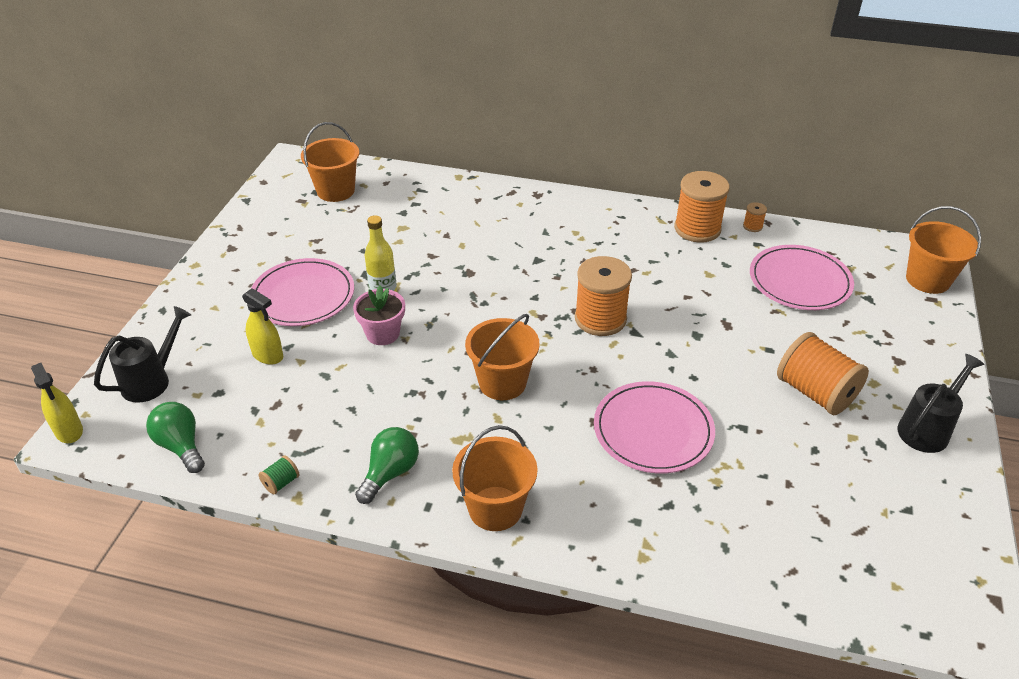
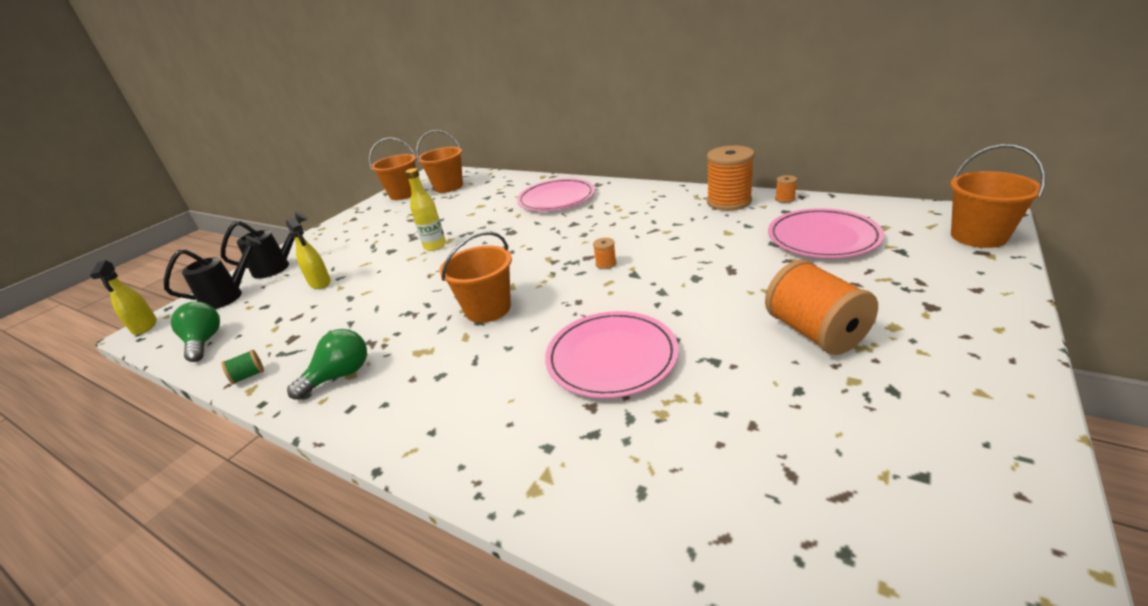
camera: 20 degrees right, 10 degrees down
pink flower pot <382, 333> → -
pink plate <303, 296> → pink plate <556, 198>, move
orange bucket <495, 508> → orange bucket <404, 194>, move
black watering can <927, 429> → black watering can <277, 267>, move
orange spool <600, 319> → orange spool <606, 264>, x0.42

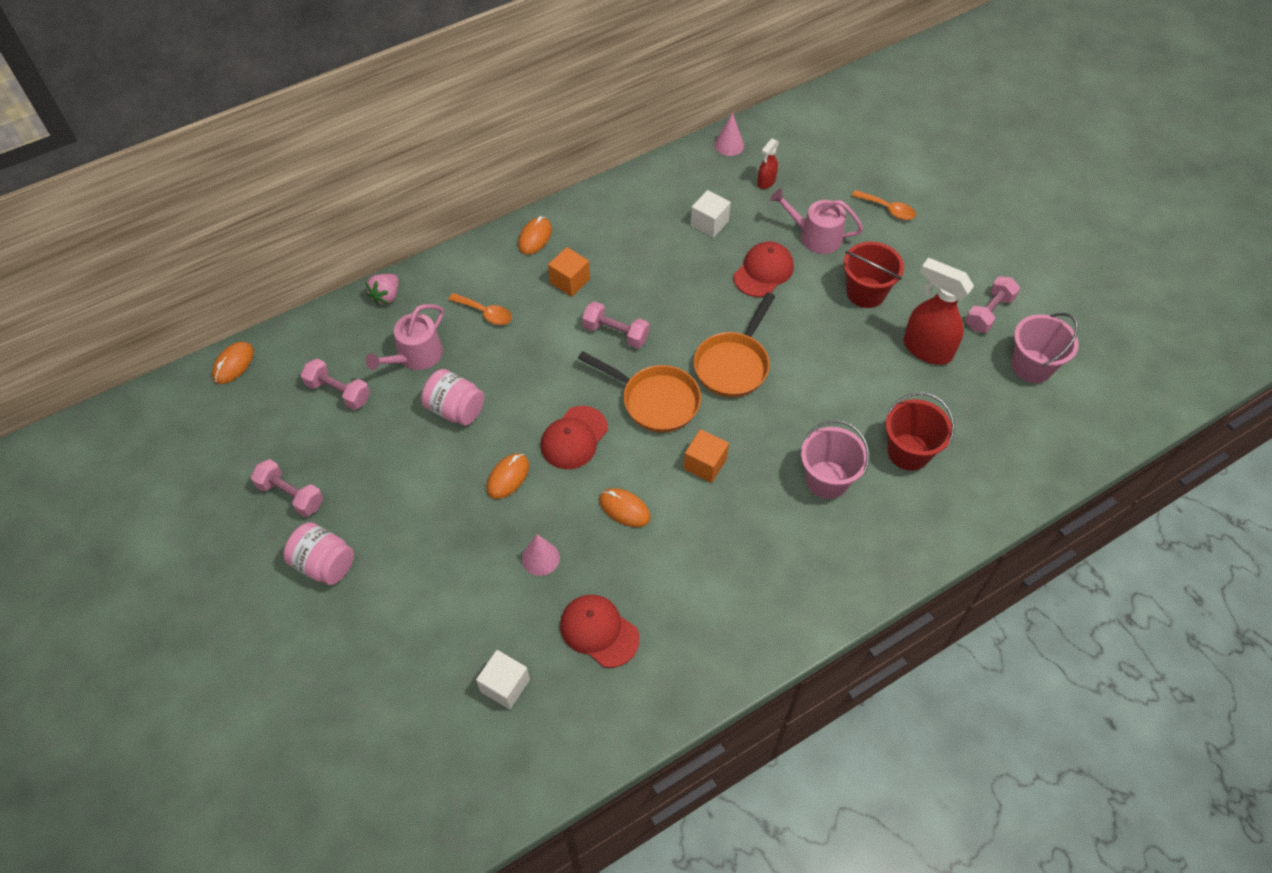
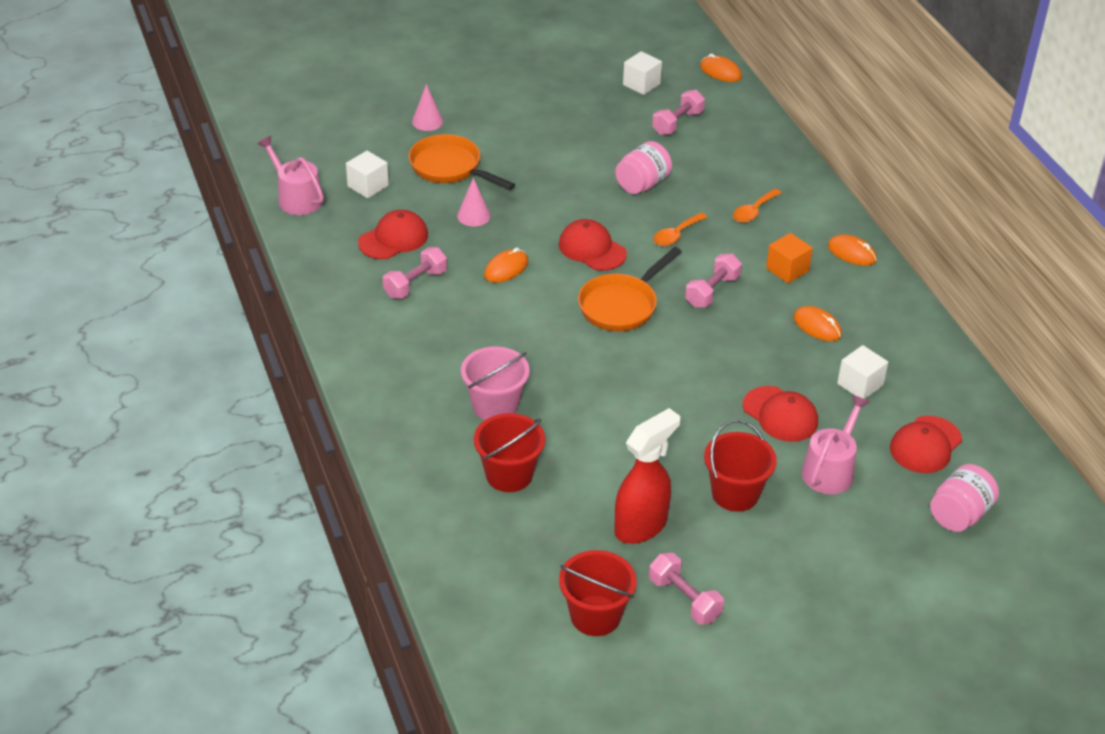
camera: 100 degrees right, 15 degrees down
pink strawberry <386, 296> → -
orange cube <705, 464> → -
- → white cube <641, 84>
pink dumbbell <291, 495> → pink dumbbell <415, 284>, move
pink jar <324, 564> → pink jar <959, 514>, move
pink watering can <415, 356> → pink watering can <296, 198>, move
orange mouse <508, 477> → orange mouse <817, 326>, move
orange pan <733, 364> → orange pan <450, 168>, move
pink cone <729, 145> → pink cone <427, 121>, move
orange spoon <888, 209> → orange spoon <676, 235>, move
red spray bottle <766, 182> → red cap <925, 445>
pink bucket <1032, 366> → red bucket <595, 616>

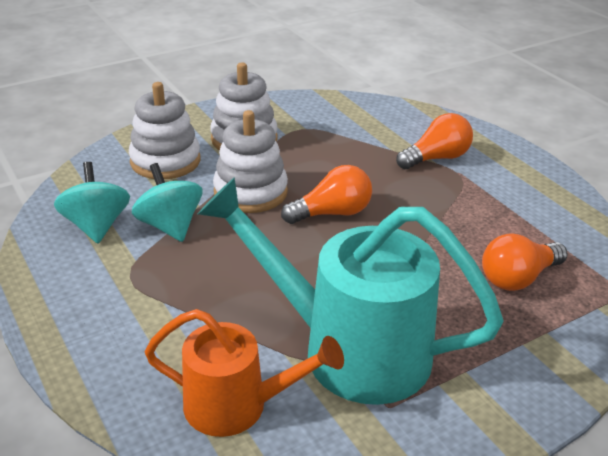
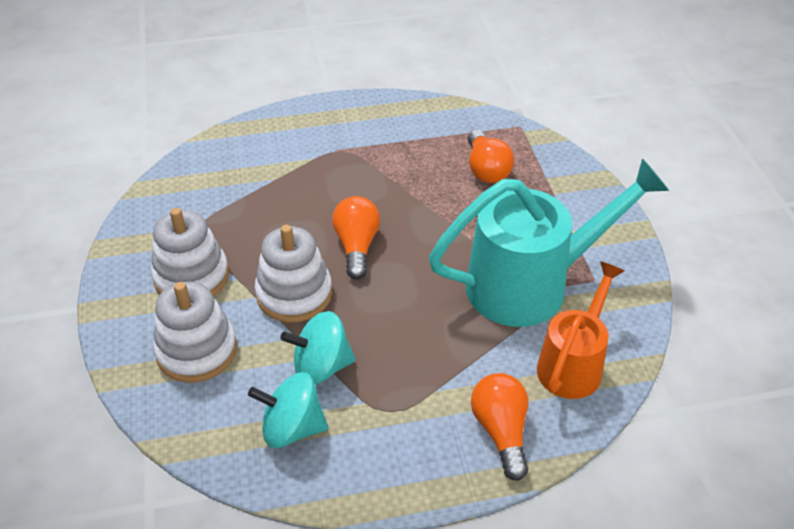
camera: 70 degrees left, 10 degrees up
orange light bulb <436, 158> → orange light bulb <501, 431>, move
turquoise watering can <348, 348> → turquoise watering can <531, 284>, 150 degrees counterclockwise

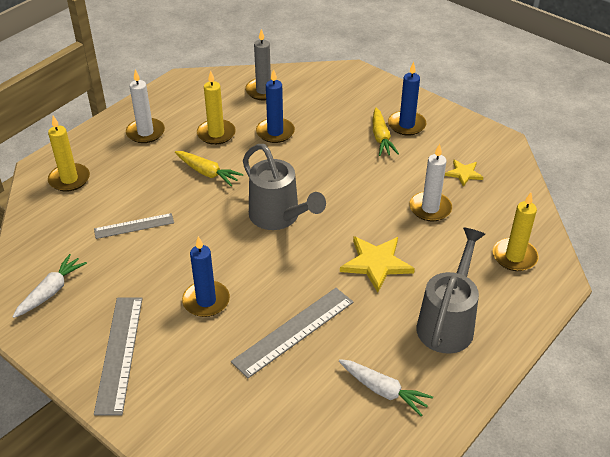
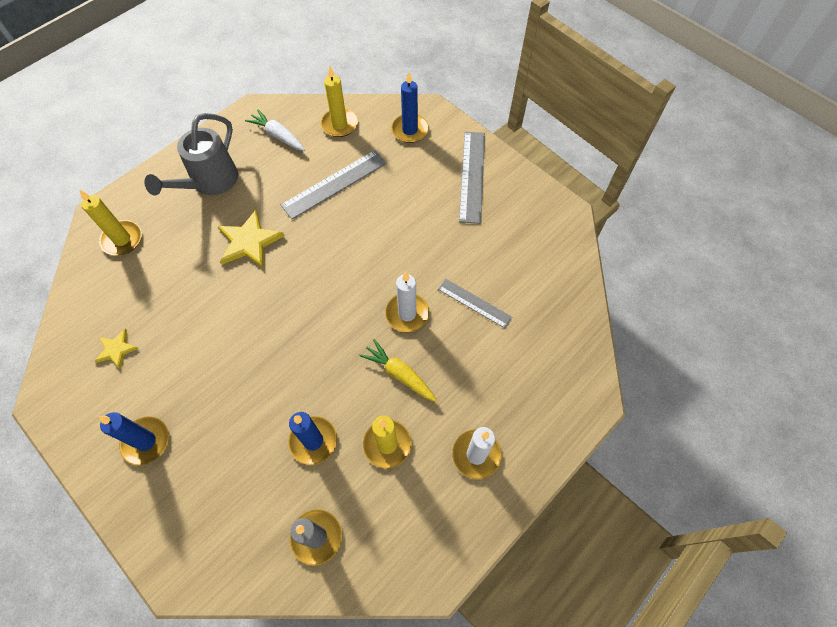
camera: 175 degrees left, 20 degrees up
white carrot <51, 291> → -
grey watering can <279, 217> → -
yellow carrot <381, 138> → -
yellow candle <69, 179> → yellow candle <339, 124>, move
blue candle <206, 301> → blue candle <410, 130>, move
white candle <430, 208> → white candle <407, 314>, move
grey ruler <134, 226> → grey ruler <474, 303>, 45 degrees clockwise

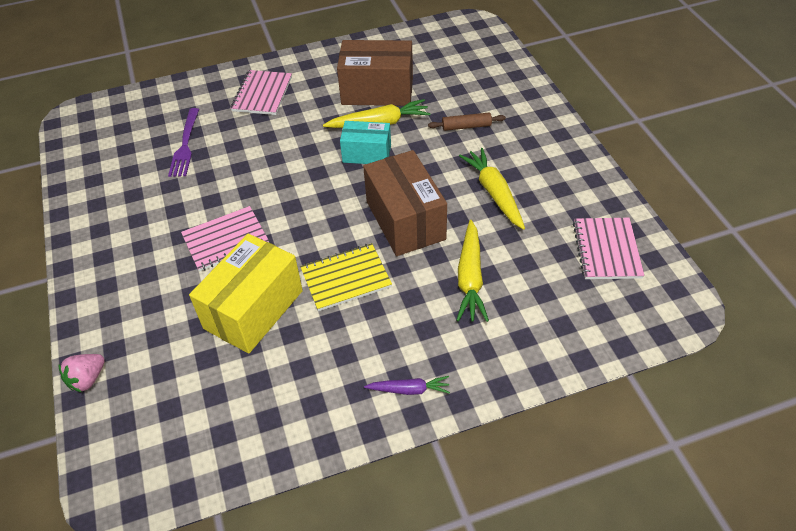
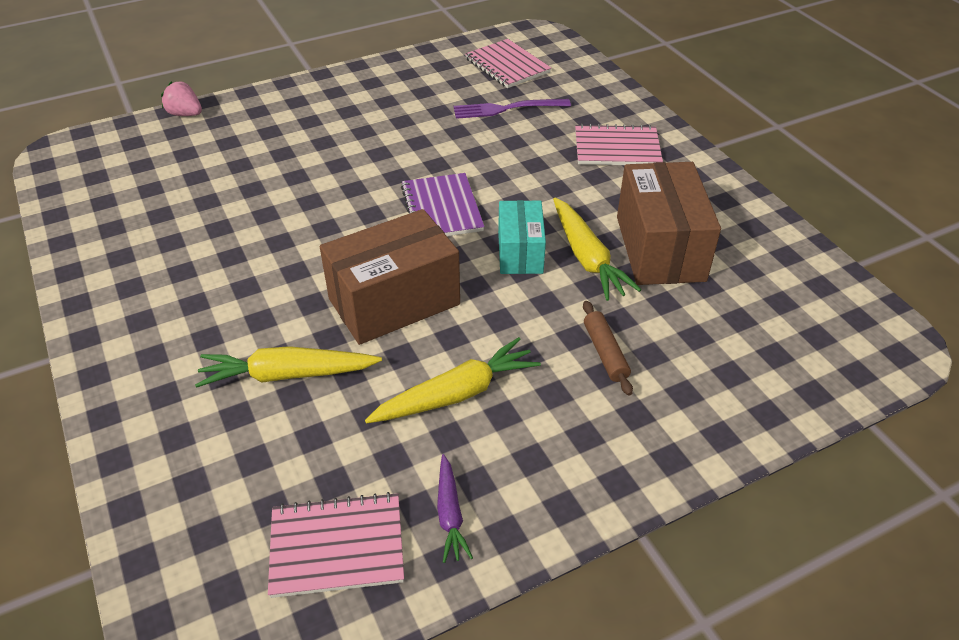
camera: 80 degrees right, 5 degrees down
yellow box <253, 309> → -
yellow notebook <346, 278> → -
- → purple notebook <441, 208>
pink notebook <226, 240> → pink notebook <507, 66>, move
purple carrot <409, 390> → purple carrot <450, 514>, move

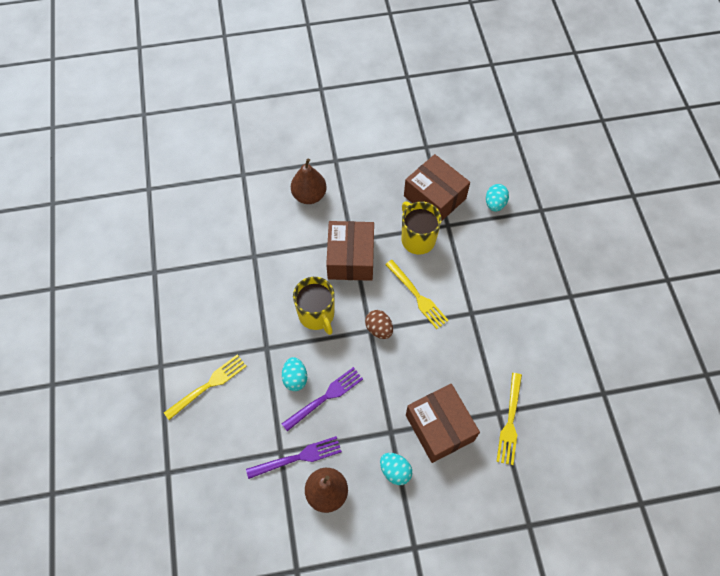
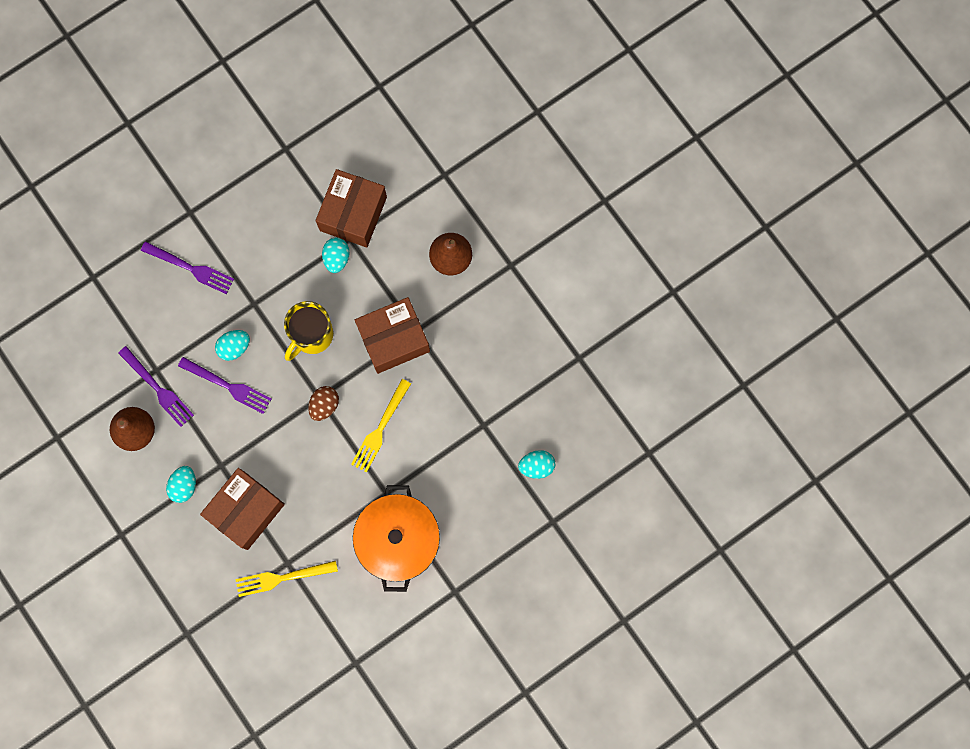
camera: 65 degrees right, 15 degrees up
yellow mug <417, 239> → -
- → turquoise egg <337, 258>
- → orange pot <398, 540>
brown box <435, 197> → brown box <353, 214>, move
yellow fork <208, 385> → purple fork <190, 268>

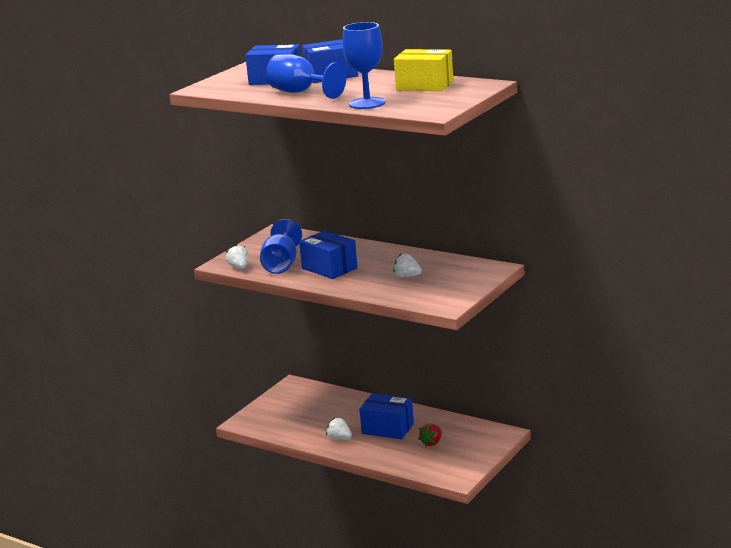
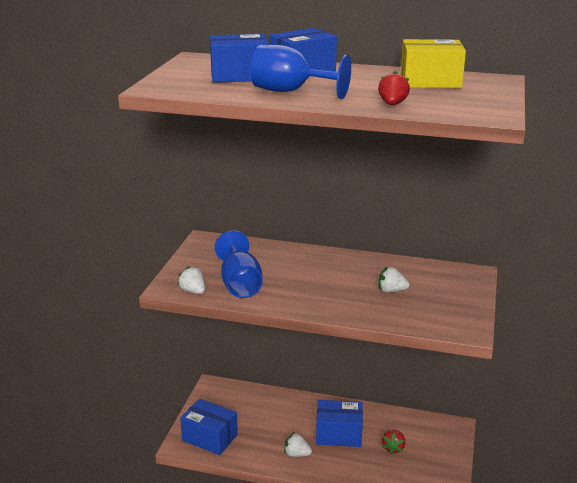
camera: 20 degrees left, 5 degrees up
blue box <329, 268> → blue box <209, 437>, move
blue goblet <367, 103> → red strawberry <392, 104>

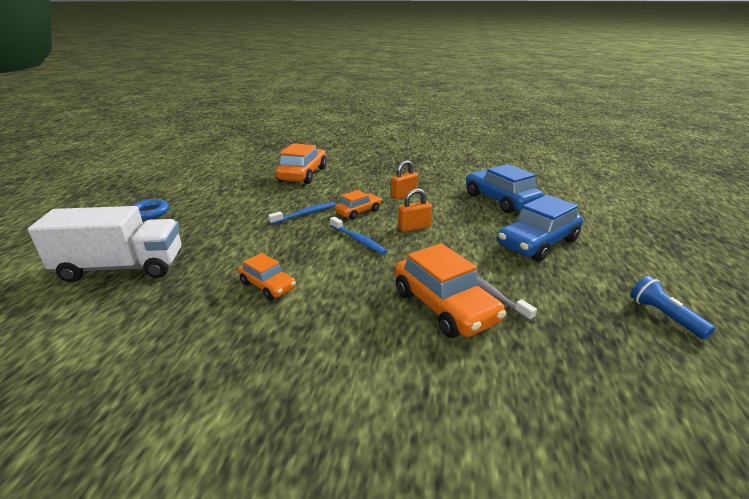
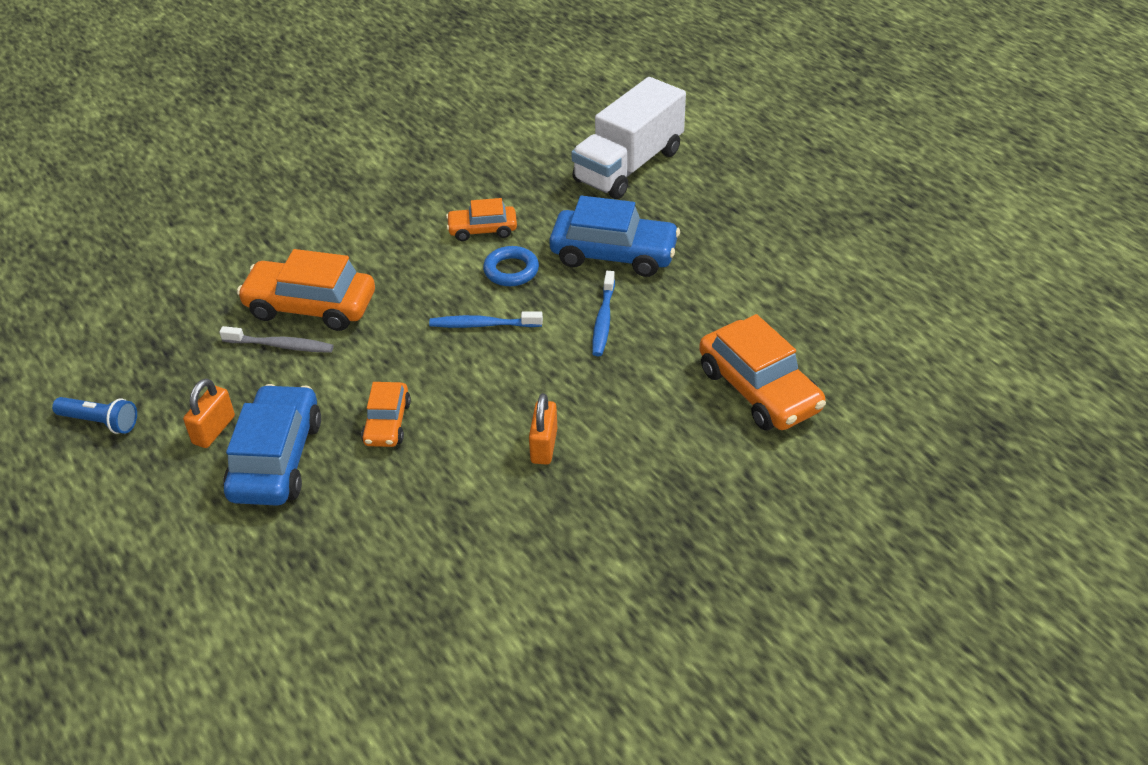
camera: 135 degrees right, 15 degrees up
blue ring <150, 212> → blue ring <511, 270>, move
orange car <358, 212> → orange car <387, 423>, move
orange padlock <414, 227> → orange padlock <214, 430>, move
blue car <500, 200> → blue car <614, 254>, move

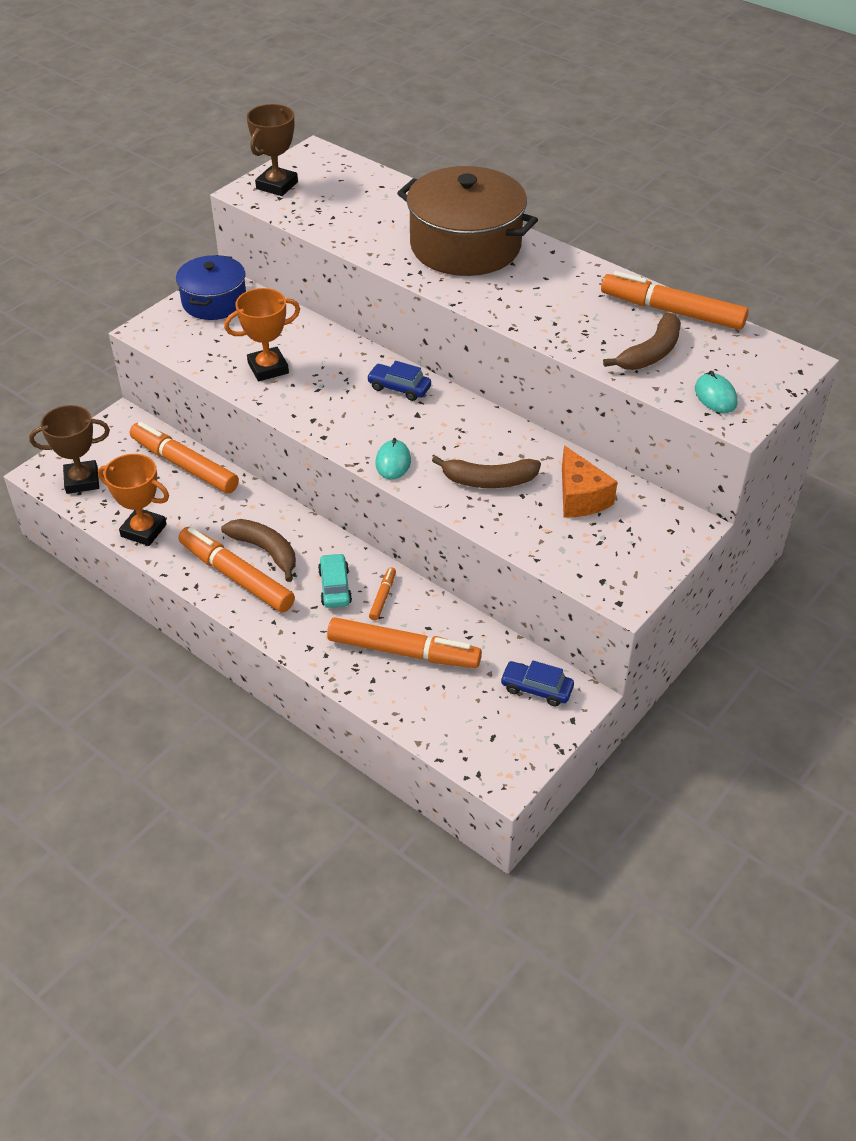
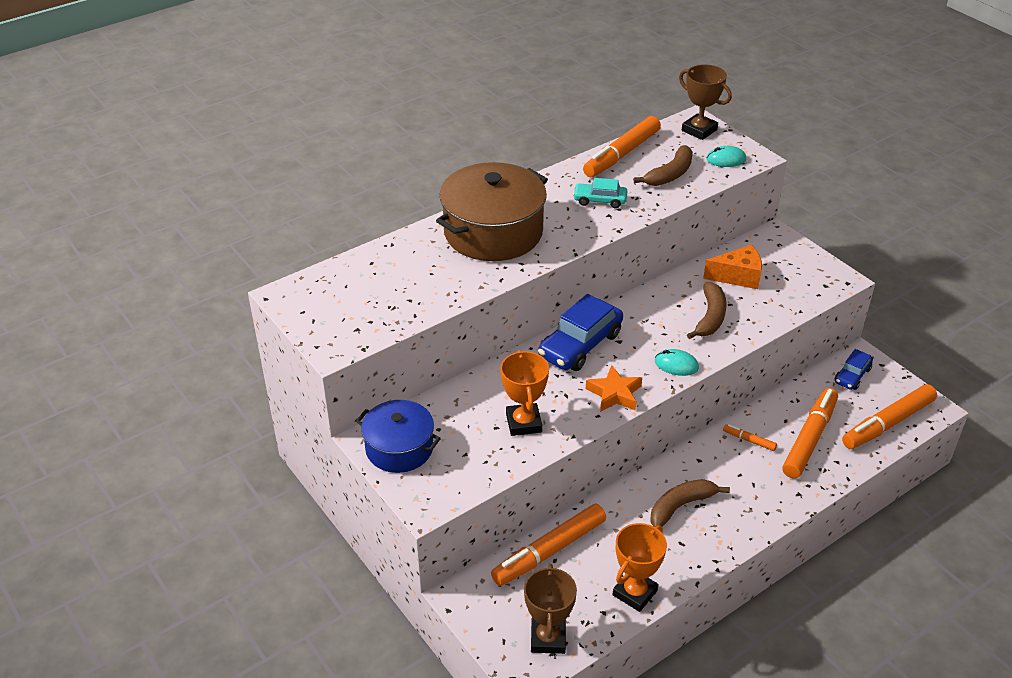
camera: 75 degrees left, 5 degrees down
- → orange star <614, 394>
orange marker <236, 577> → orange marker <888, 423>, move
brown trophy <277, 185> → brown trophy <699, 130>, move
turquoise car <335, 587> → turquoise car <600, 200>, move
brown banana <651, 353> → brown banana <670, 174>, 75 degrees clockwise
blue car <399, 388> → blue car <580, 345>, x1.79

